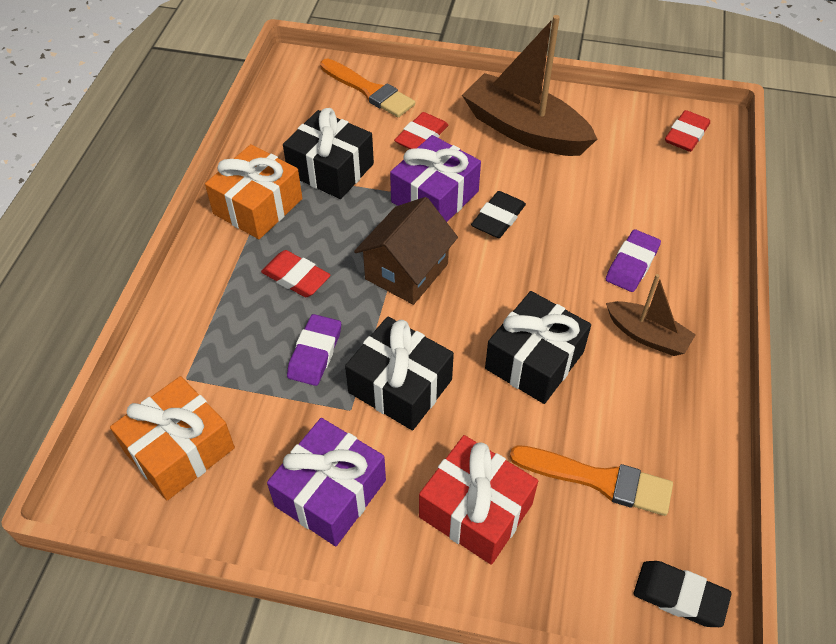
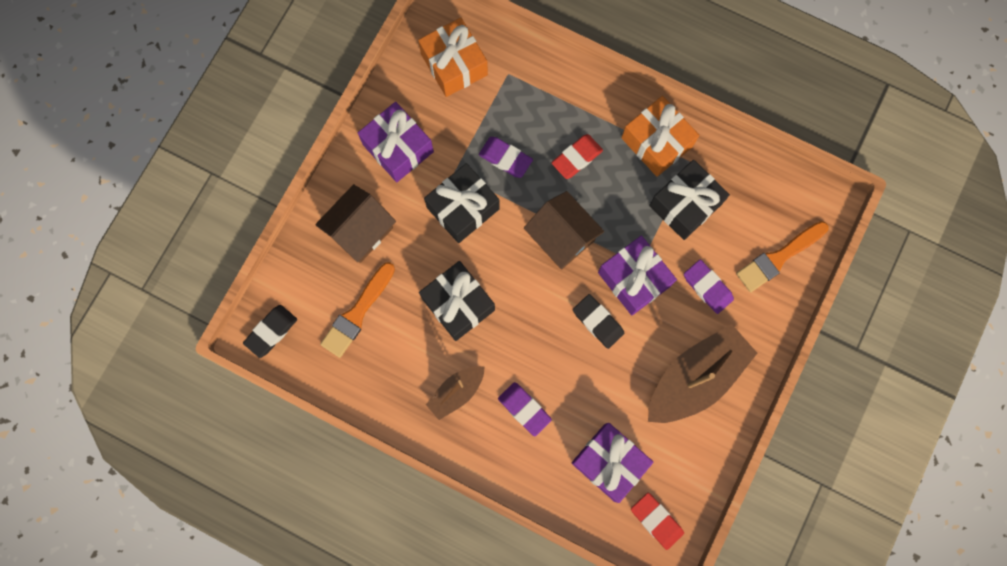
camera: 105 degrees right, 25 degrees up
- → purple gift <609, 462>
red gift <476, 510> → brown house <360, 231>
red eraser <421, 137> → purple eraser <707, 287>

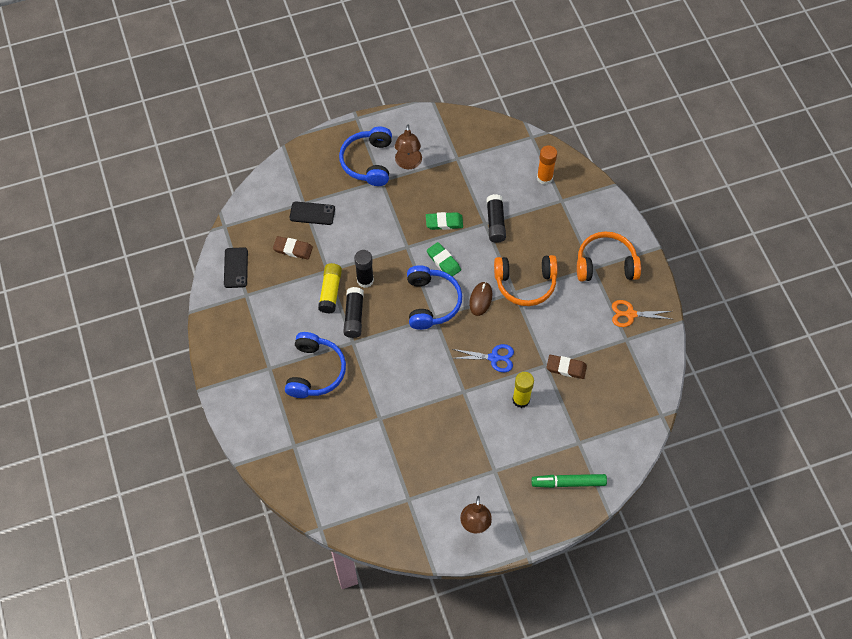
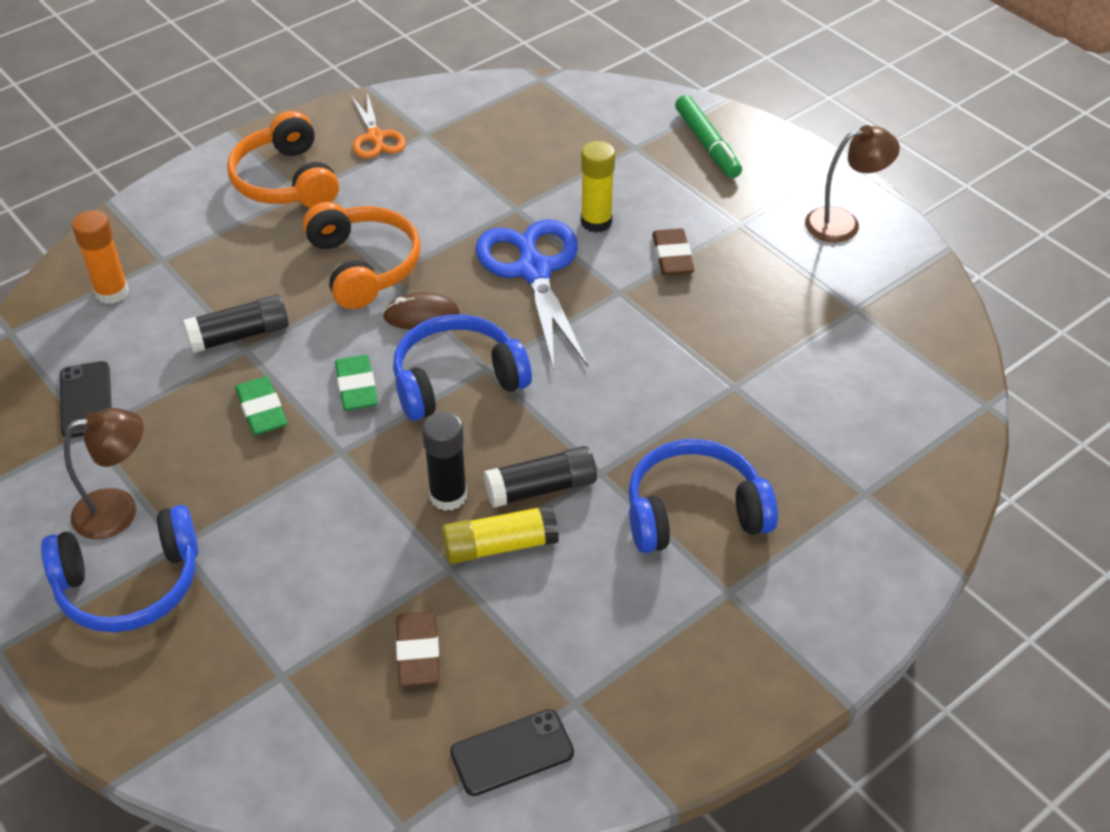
camera: 110 degrees left, 15 degrees down
black phone <312, 213> → black phone <86, 400>, move
brown eraser <566, 368> → brown eraser <672, 256>, move
green eraser <443, 261> → green eraser <356, 387>, 45 degrees counterclockwise
blue scissors <494, 358> → blue scissors <534, 271>, x1.79

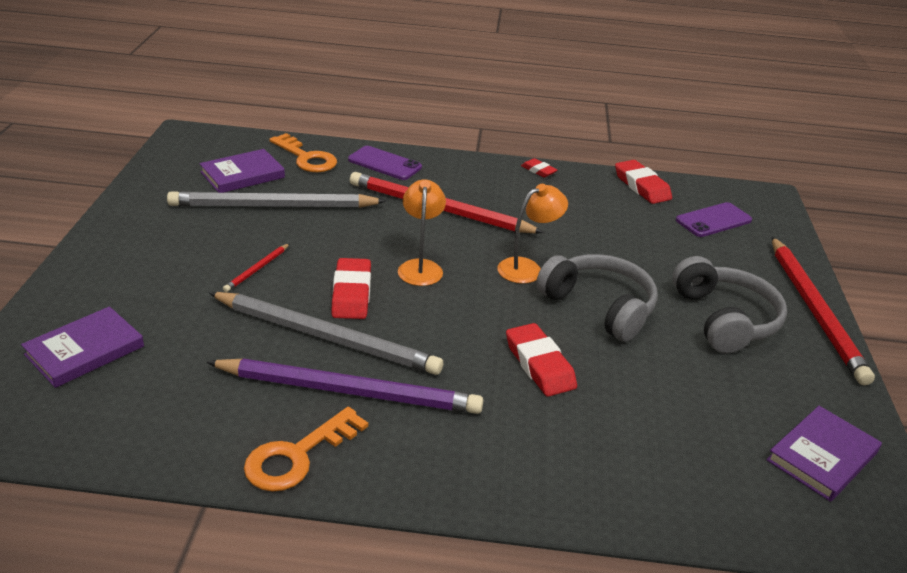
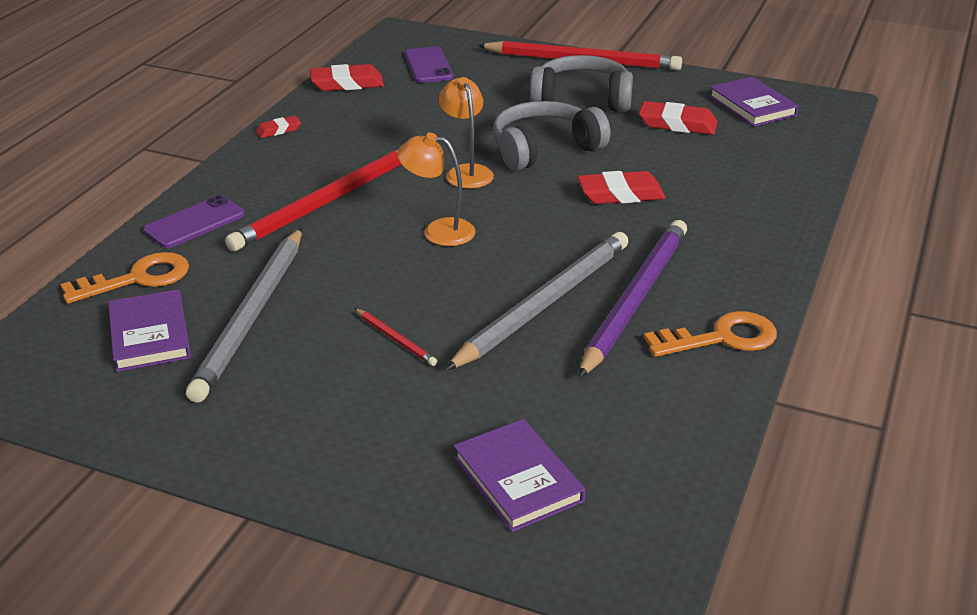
camera: 70 degrees left, 0 degrees up
red eraser <351, 293> → red eraser <677, 124>, move
orange key <297, 456> → orange key <721, 338>, 75 degrees counterclockwise

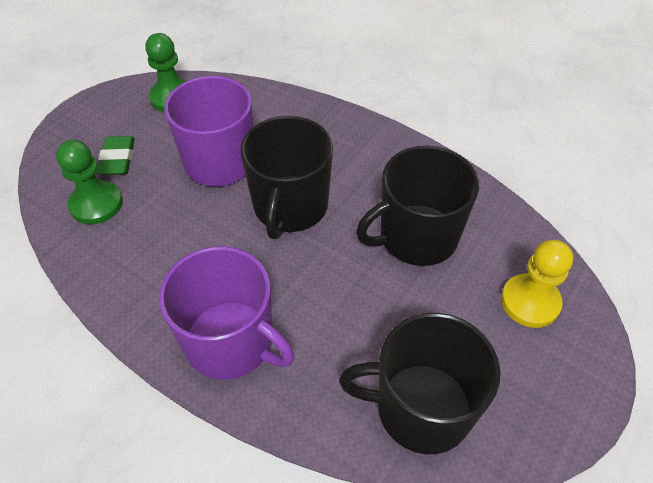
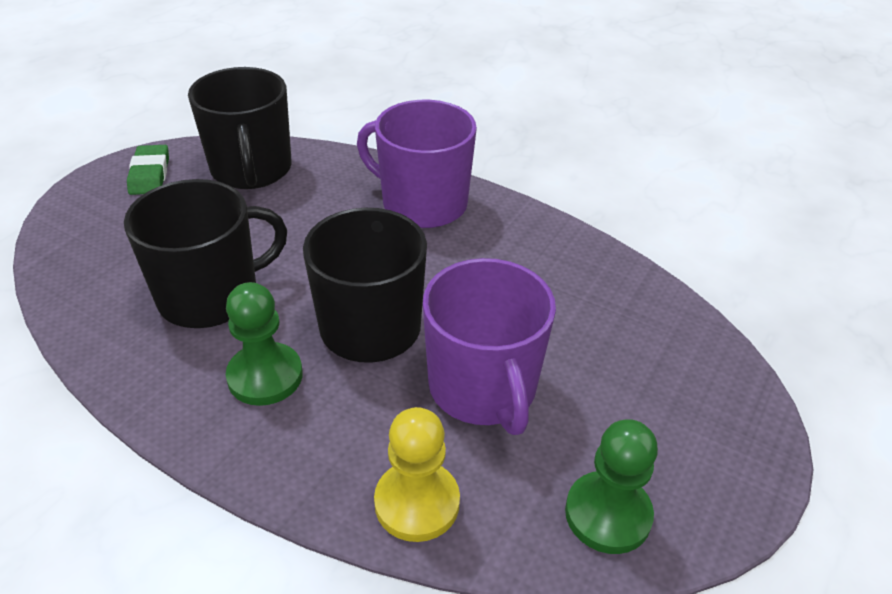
camera: 175 degrees right, 10 degrees down
green pawn <96, 204> → green pawn <265, 376>, move
green eraser <117, 159> → green eraser <150, 174>, move
yellow pawn <530, 302> → yellow pawn <417, 503>, move
black mug <421, 408> → black mug <251, 170>, 75 degrees clockwise

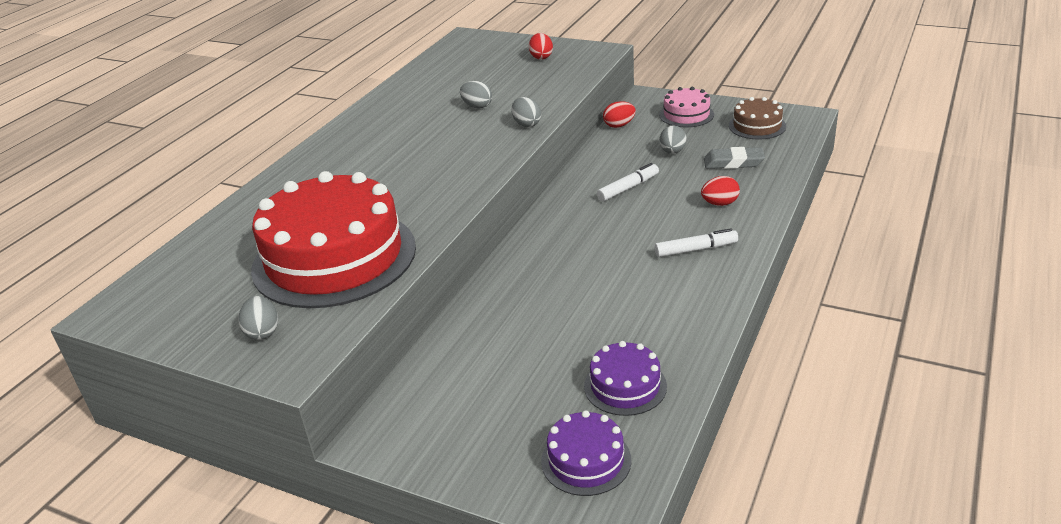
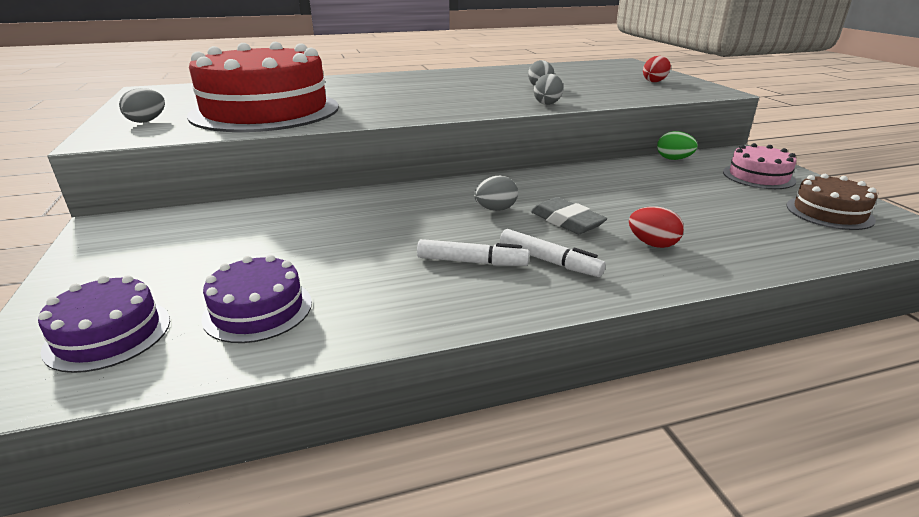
camera: 45 degrees right, 5 degrees down
white marker <628, 188> → white marker <472, 262>, move
grey egg <672, 152> → grey egg <495, 209>, move
grey eraser <733, 162> → grey eraser <566, 221>, move
red egg <619, 125> → green egg <673, 159>

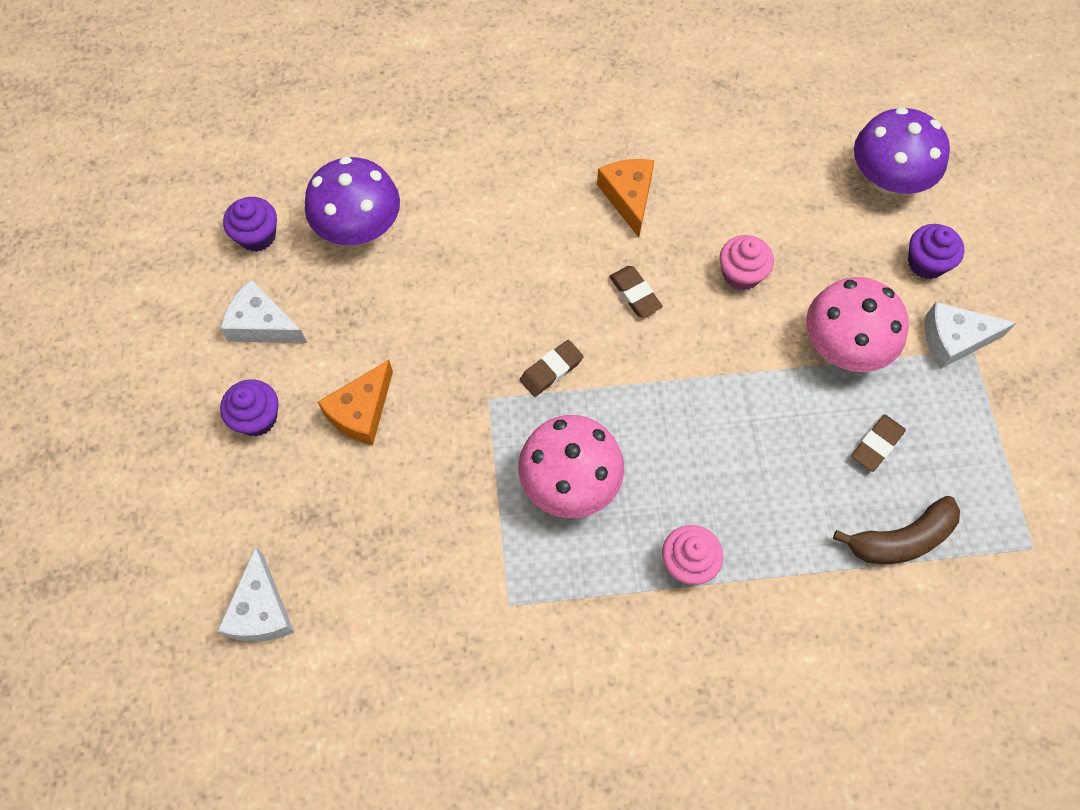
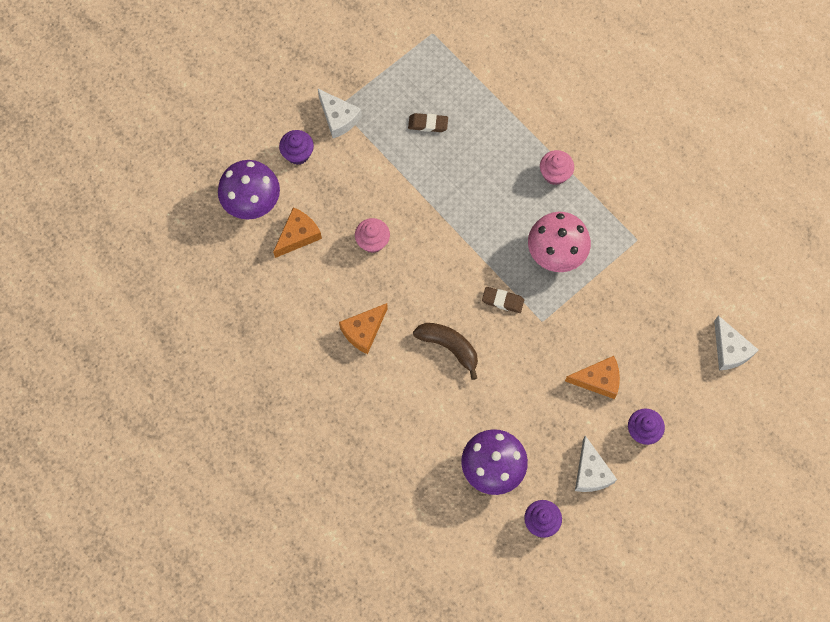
camera: 125 degrees left, 5 degrees up
brown eraser <635, 294> → -
pink mushroom <844, 346> → -
- → orange cheese <298, 235>
brown banana <901, 539> → brown banana <449, 347>, move
white cheese <261, 610> → white cheese <729, 350>, 105 degrees clockwise

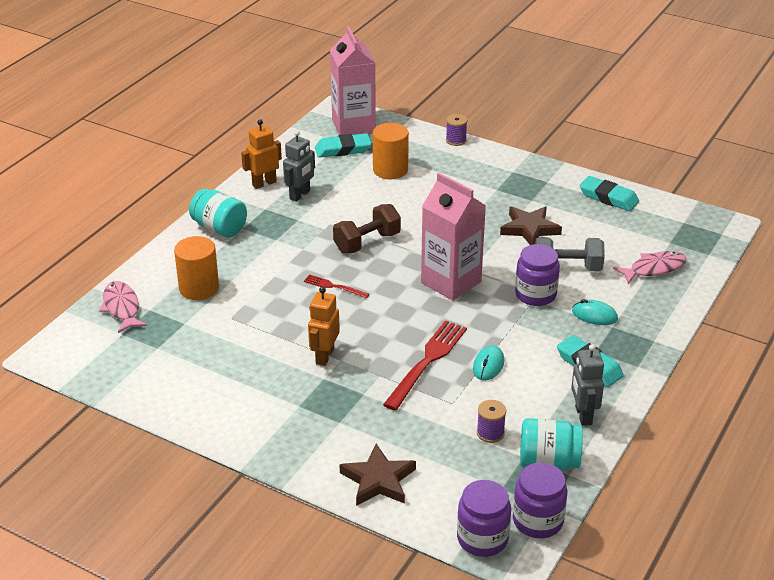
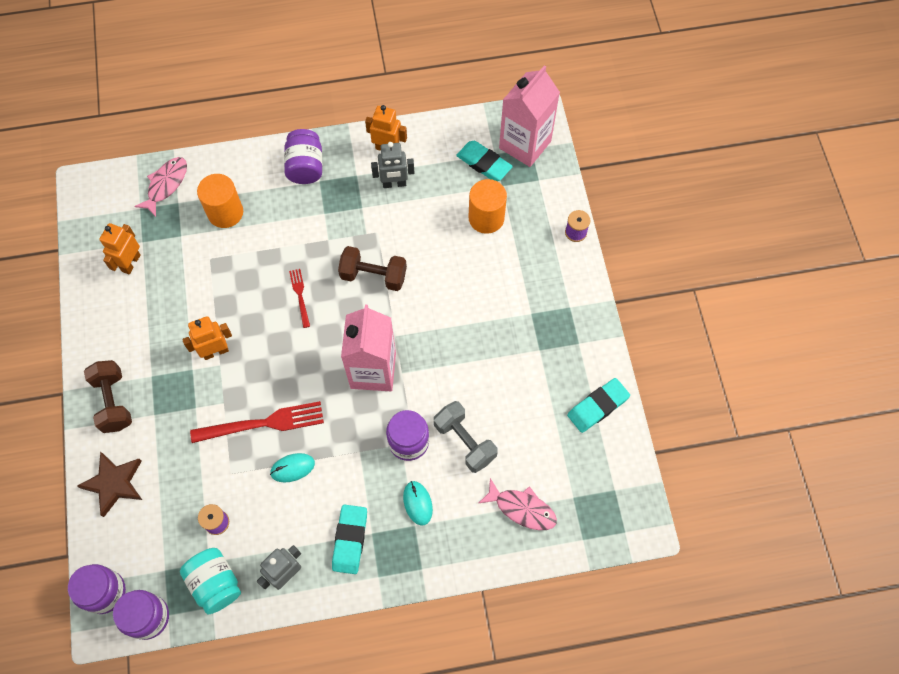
camera: 50 degrees right, 30 degrees up
brown star <529, 229> → -
- → brown dumbbell <113, 402>
- → orange robot <131, 263>
turquoise jar <219, 228> → purple jar <305, 167>
turquoise eraser <608, 198> → turquoise eraser <597, 406>, 60 degrees clockwise

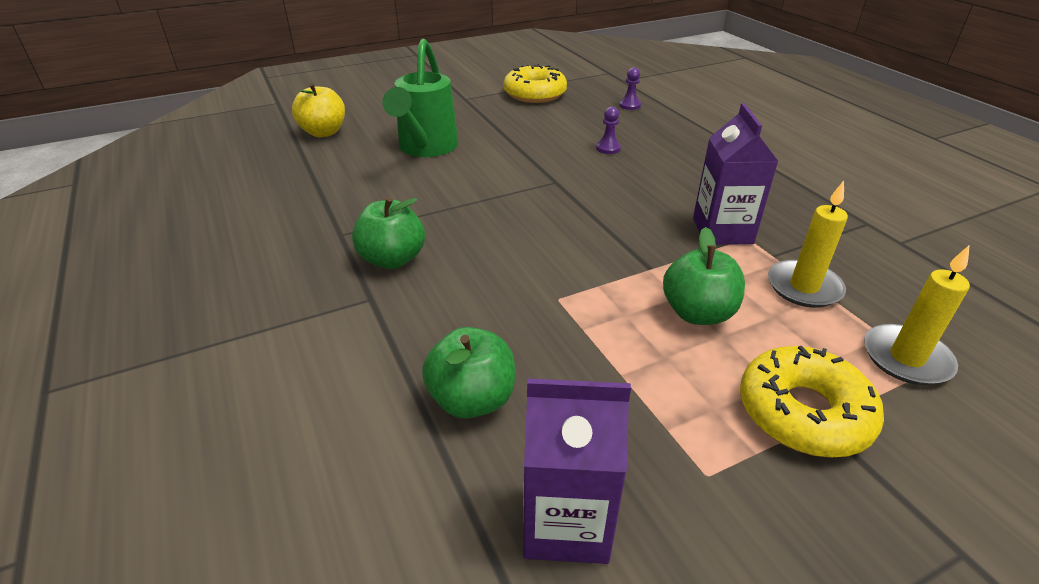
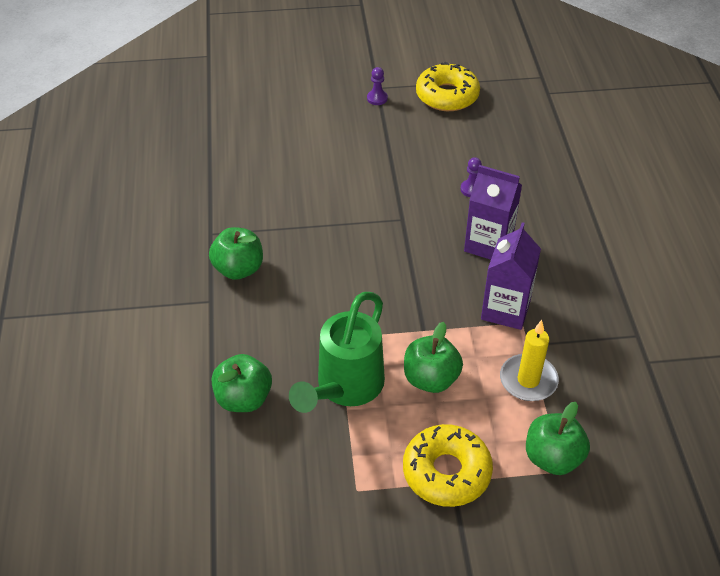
camera: 20 degrees right, 10 degrees up
yellow apple <323, 132> → -
green watering can <425, 148> → green watering can <345, 388>, move
purple carton <566, 523> → purple carton <488, 244>, move
purple pawn <629, 105> → purple pawn <377, 98>, move
yellow candle <906, 358> → green apple <552, 458>

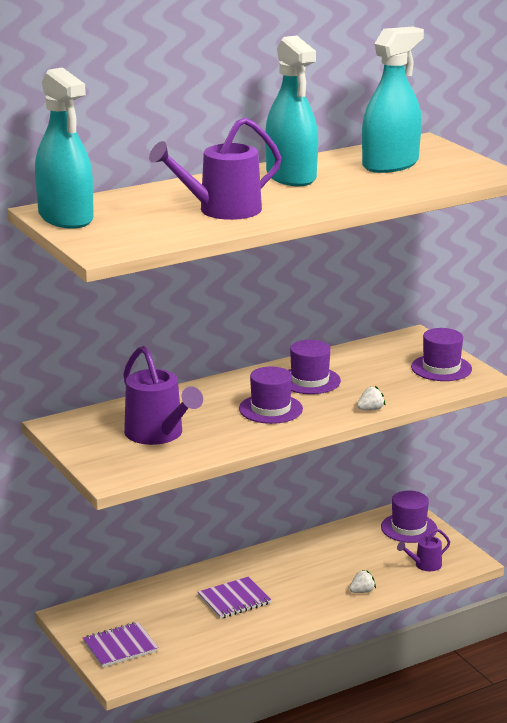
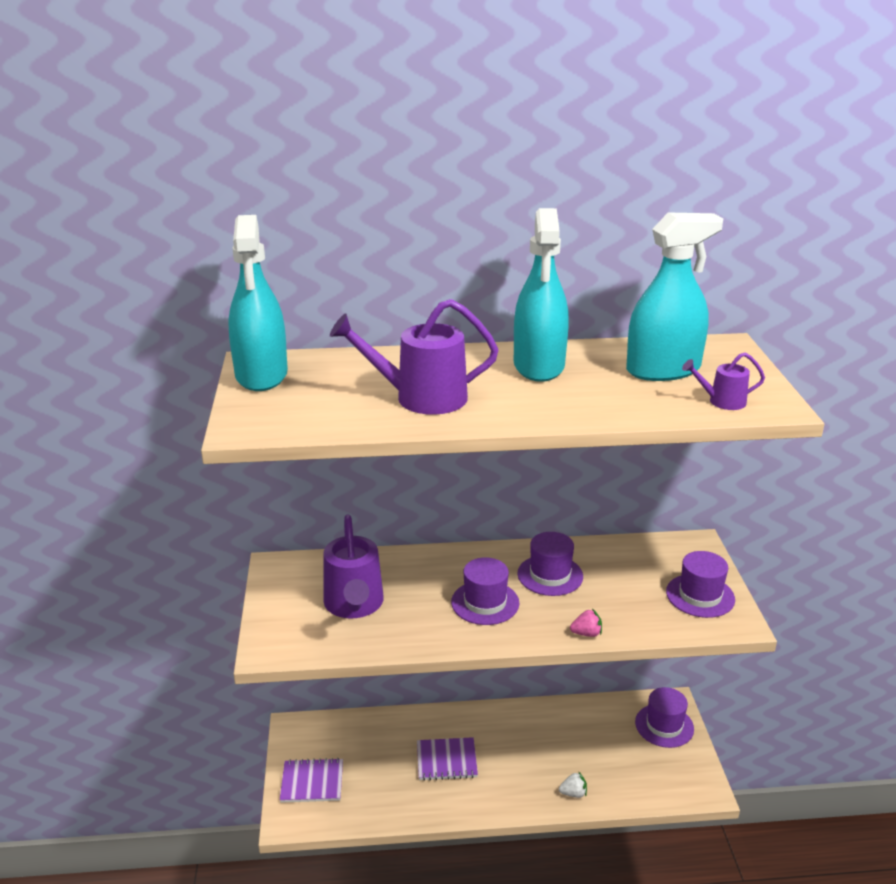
camera: 25 degrees right, 5 degrees up
purple watering can <424, 565> → purple watering can <721, 401>, move
white strawberry <370, 409> → pink strawberry <586, 633>

